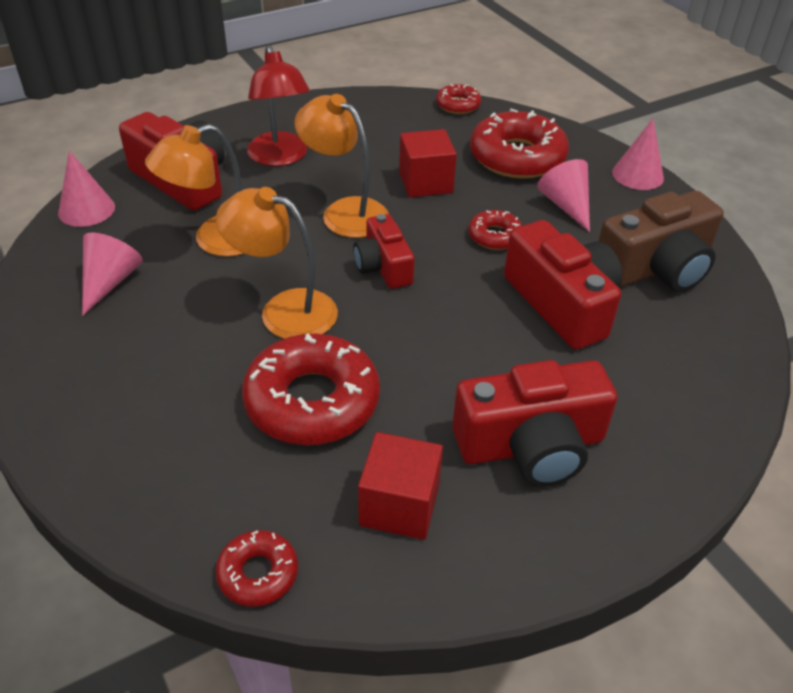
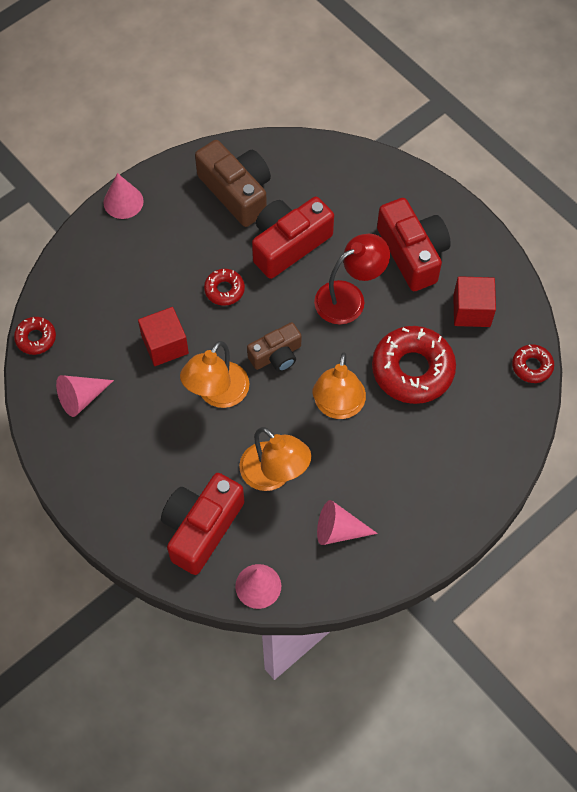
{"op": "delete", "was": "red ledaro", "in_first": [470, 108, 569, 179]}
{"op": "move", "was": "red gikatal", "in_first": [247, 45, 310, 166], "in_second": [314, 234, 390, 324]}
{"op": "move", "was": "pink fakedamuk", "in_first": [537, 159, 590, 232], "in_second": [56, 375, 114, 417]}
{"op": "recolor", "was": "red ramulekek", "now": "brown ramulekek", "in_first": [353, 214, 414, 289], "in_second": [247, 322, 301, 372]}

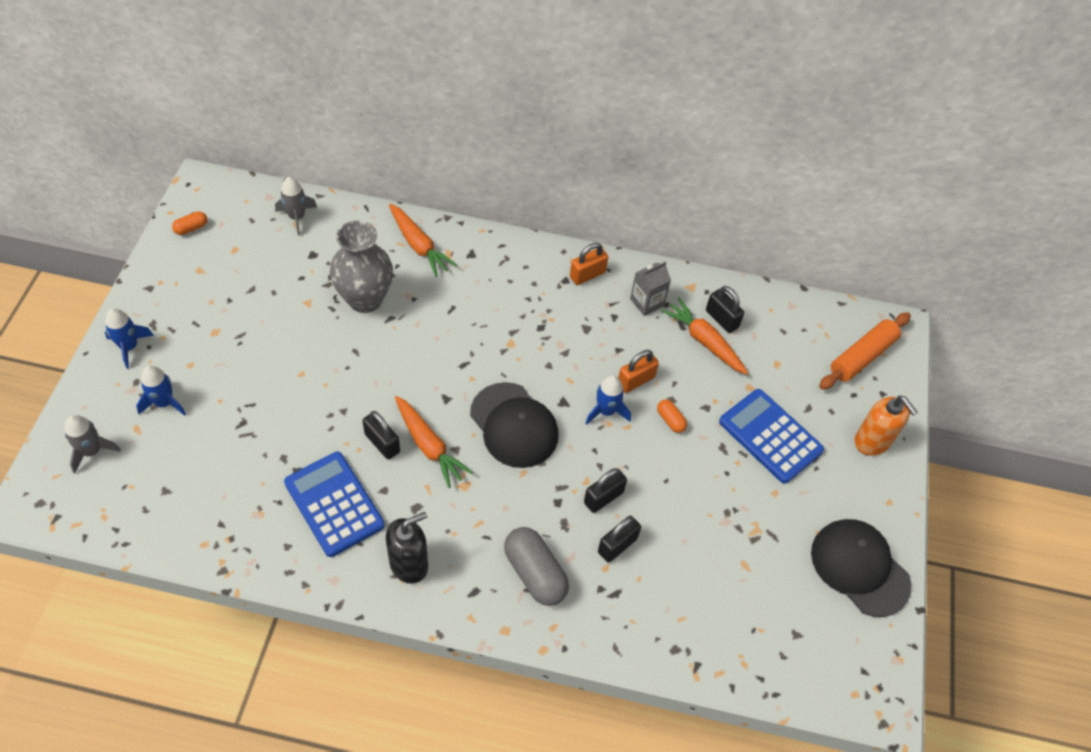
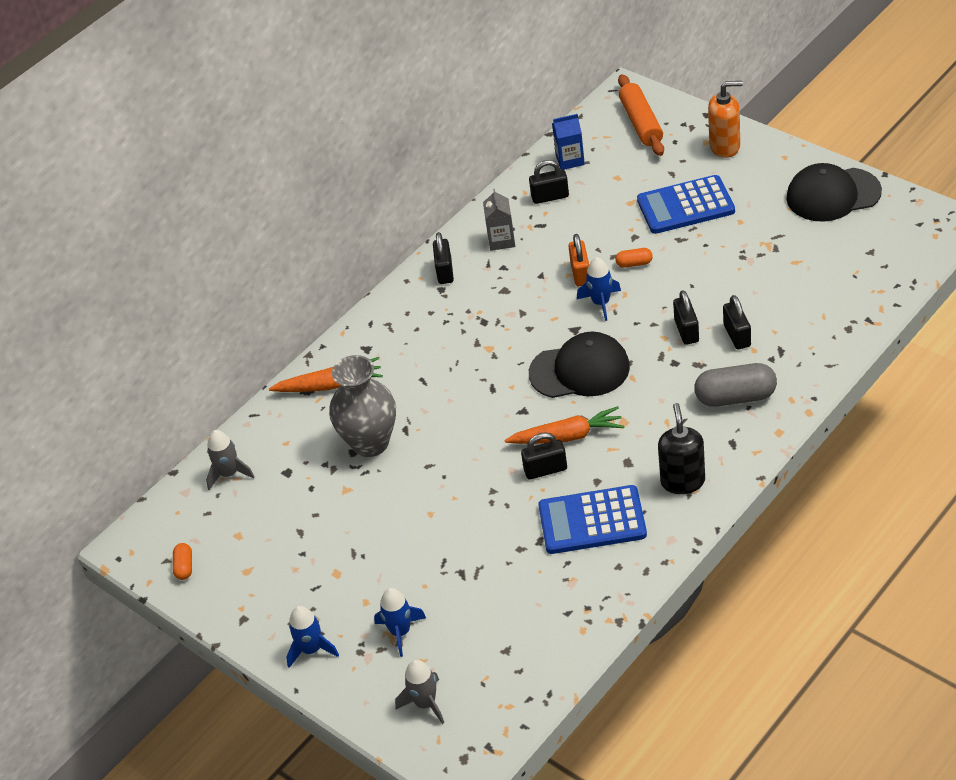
{"op": "delete", "was": "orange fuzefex", "in_first": [661, 298, 748, 375]}
{"op": "insert", "now": "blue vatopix", "in_second": [552, 114, 585, 170]}
{"op": "recolor", "was": "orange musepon", "now": "black musepon", "in_first": [570, 243, 608, 285], "in_second": [433, 232, 454, 284]}

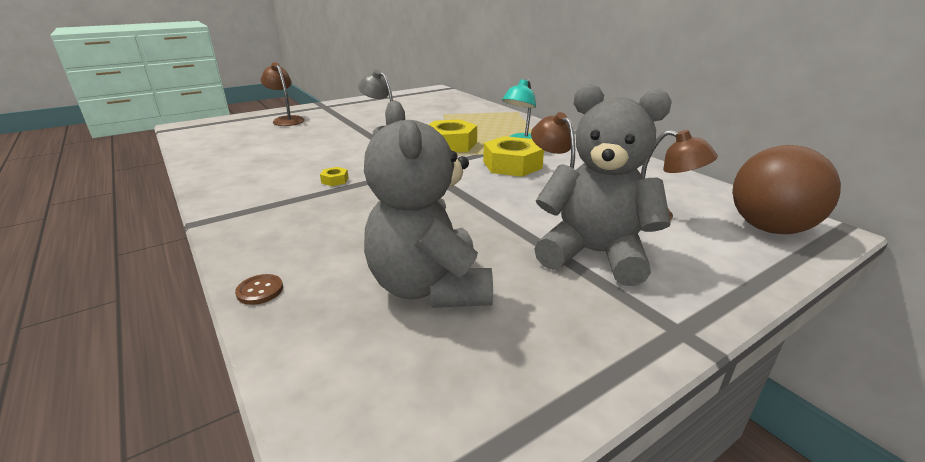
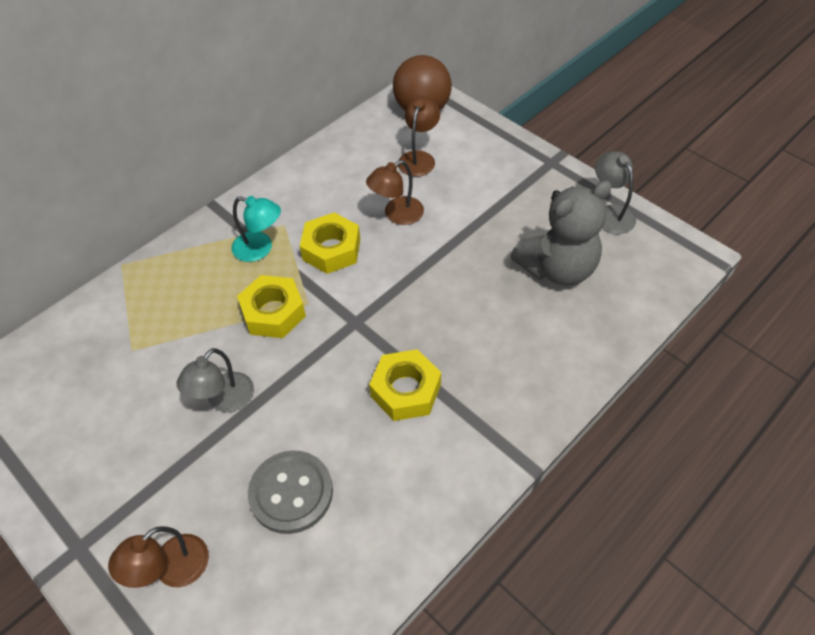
{"op": "delete", "was": "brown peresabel", "in_first": [235, 274, 283, 305]}
{"op": "delete", "was": "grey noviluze", "in_first": [534, 84, 672, 286]}
{"op": "insert", "now": "grey peresabel", "in_second": [248, 450, 333, 534]}
{"op": "insert", "now": "grey gikatal", "in_second": [595, 151, 636, 234]}
{"op": "resize", "was": "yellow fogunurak", "in_first": [320, 167, 349, 186], "in_second": [369, 349, 441, 421], "ratio": 2.35}

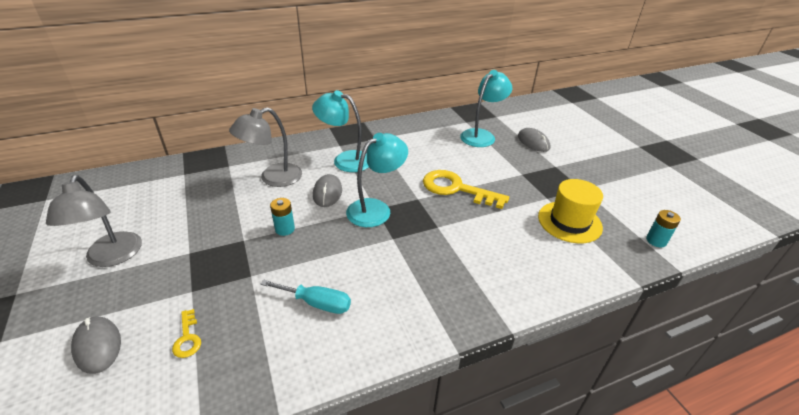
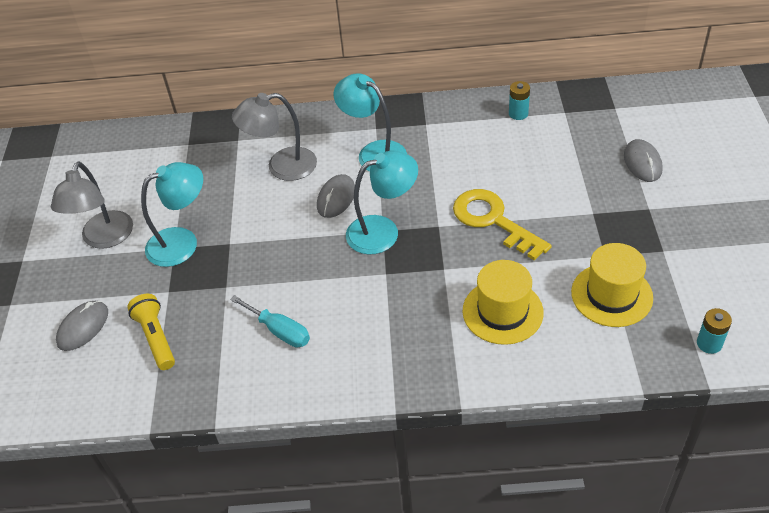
{"op": "insert", "now": "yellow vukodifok", "in_second": [463, 260, 544, 345]}
{"op": "move", "was": "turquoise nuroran", "in_first": [270, 198, 295, 236], "in_second": [509, 81, 530, 120]}
{"op": "move", "was": "turquoise gikatal", "in_first": [460, 70, 512, 147], "in_second": [141, 162, 203, 267]}
{"op": "replace", "was": "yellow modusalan", "now": "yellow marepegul", "in_first": [172, 309, 201, 358], "in_second": [127, 294, 175, 370]}
{"op": "rotate", "was": "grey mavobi", "in_first": [71, 317, 121, 374], "in_second": [56, 301, 108, 351], "clockwise": 45}

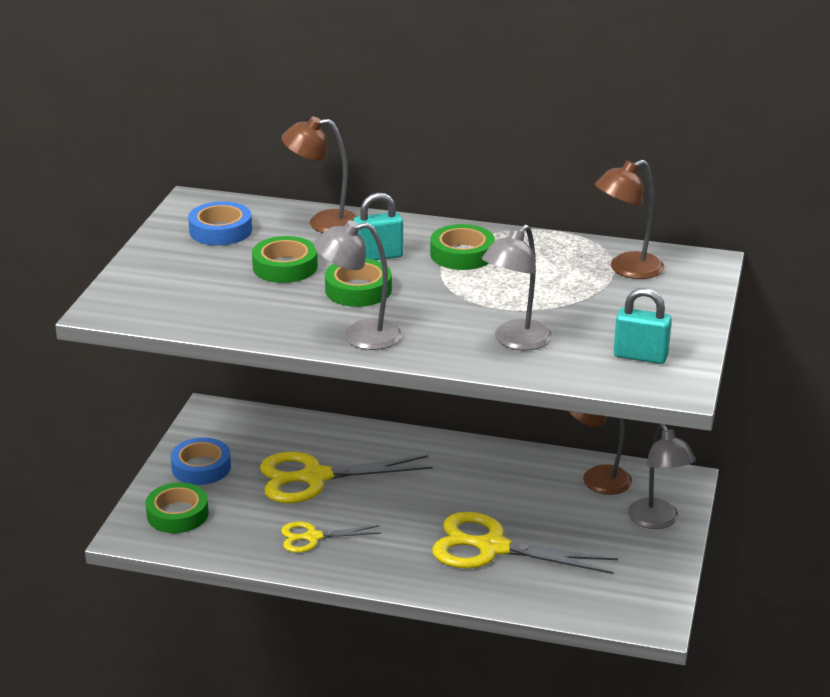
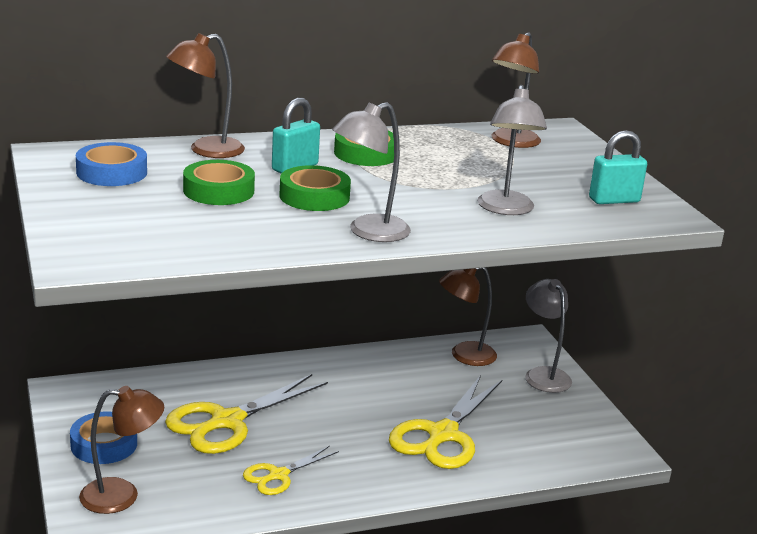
{"op": "replace", "was": "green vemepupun", "now": "brown gikatal", "in_first": [146, 483, 209, 533], "in_second": [79, 386, 164, 514]}
{"op": "rotate", "was": "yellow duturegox", "in_first": [432, 512, 618, 574], "in_second": [389, 375, 502, 469], "clockwise": -45}
{"op": "rotate", "was": "grey gikatal", "in_first": [628, 424, 696, 529], "in_second": [525, 279, 572, 393], "clockwise": -150}

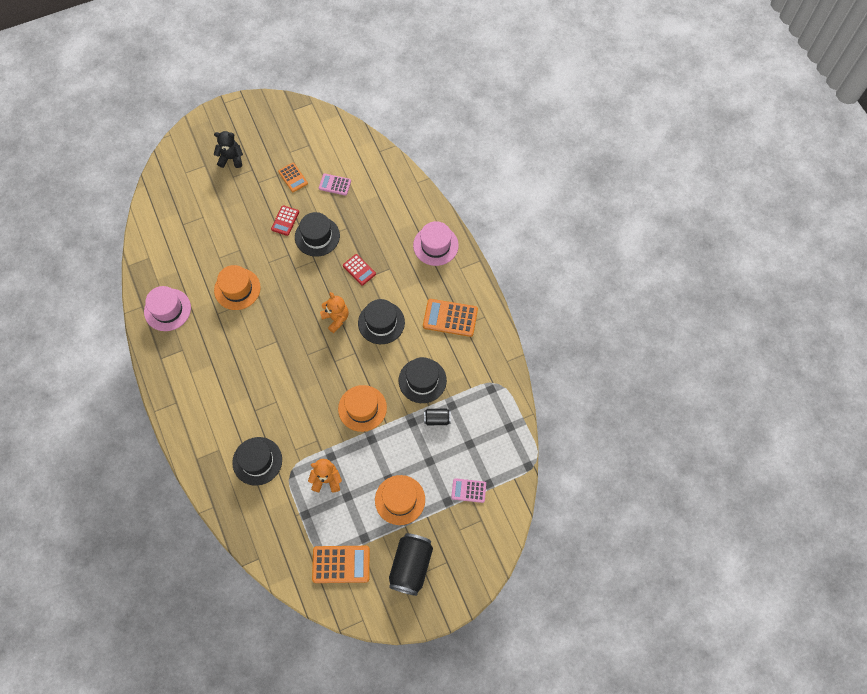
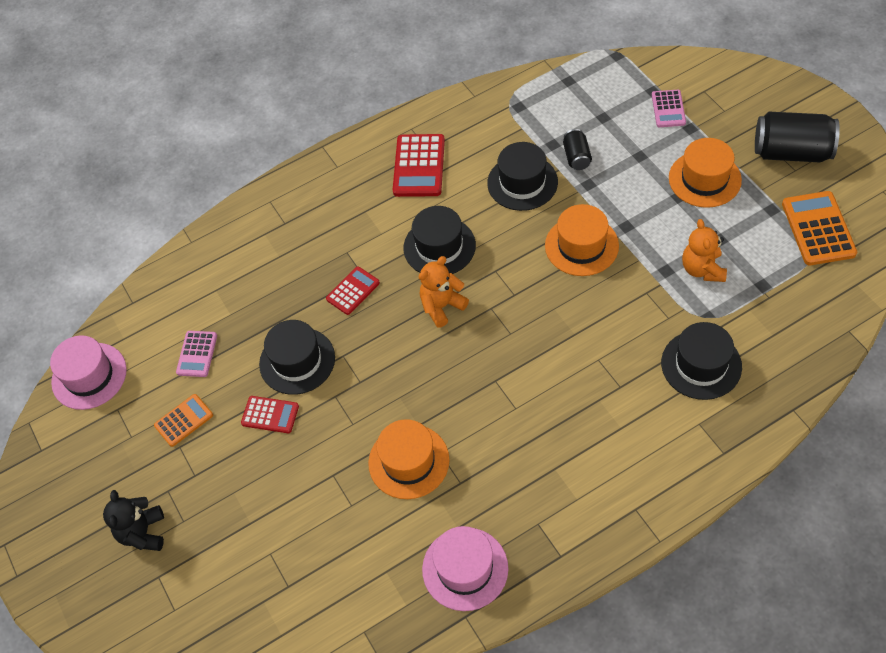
{"op": "move", "was": "pink vukodifok", "in_first": [413, 221, 459, 266], "in_second": [50, 335, 127, 410]}
{"op": "recolor", "was": "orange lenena", "now": "red lenena", "in_first": [423, 299, 478, 337], "in_second": [393, 134, 445, 197]}

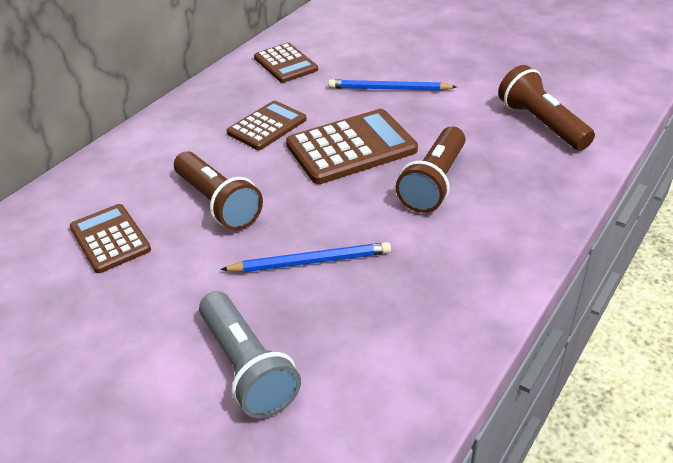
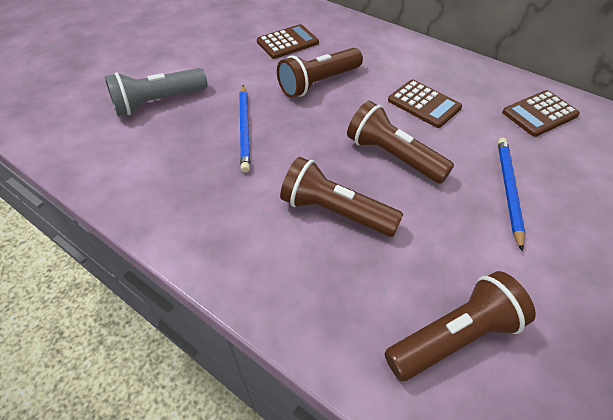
{"op": "replace", "was": "brown lenena", "now": "brown marepegul", "in_first": [286, 109, 418, 184], "in_second": [347, 101, 454, 184]}

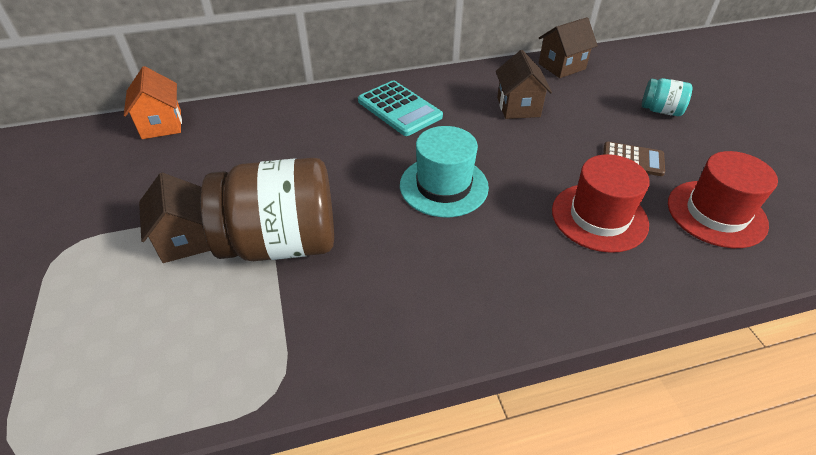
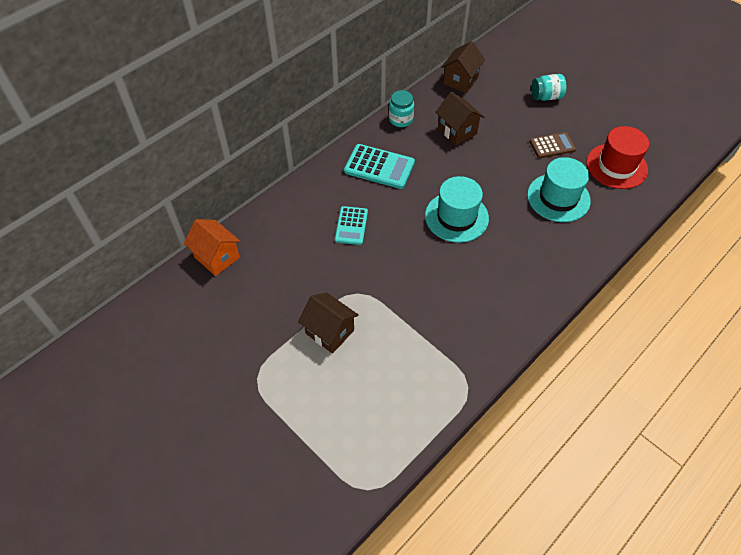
{"op": "delete", "was": "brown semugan", "in_first": [201, 158, 334, 261]}
{"op": "insert", "now": "turquoise lenena", "in_second": [335, 206, 368, 245]}
{"op": "insert", "now": "turquoise semugan", "in_second": [389, 90, 414, 127]}
{"op": "recolor", "was": "red vukodifok", "now": "turquoise vukodifok", "in_first": [552, 154, 650, 253], "in_second": [527, 157, 591, 222]}

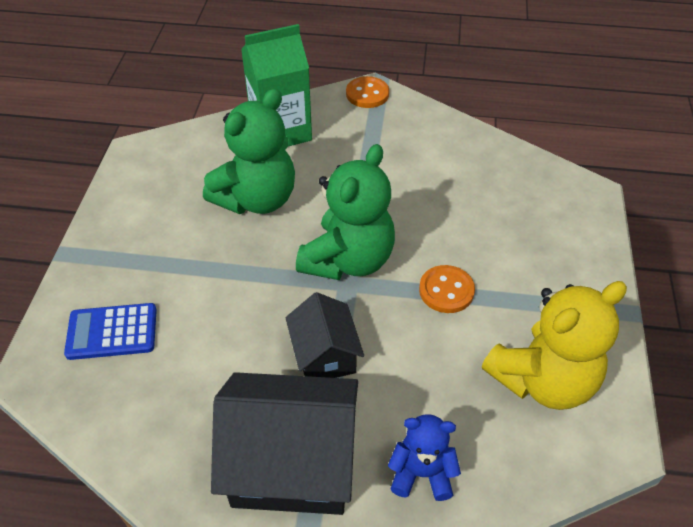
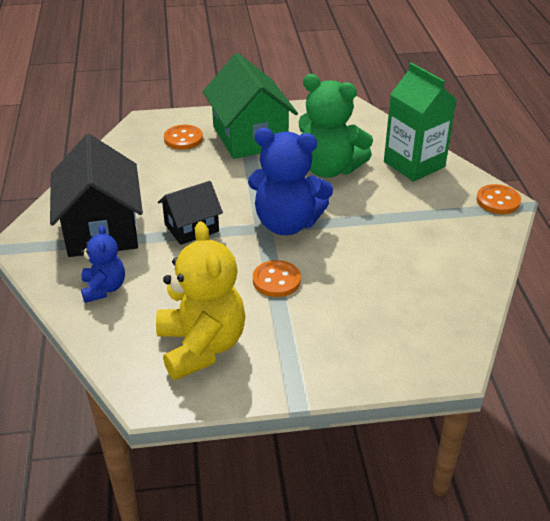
{"op": "insert", "now": "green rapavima", "in_second": [203, 53, 298, 159]}
{"op": "replace", "was": "blue lenena", "now": "orange peresabel", "in_first": [64, 303, 157, 360], "in_second": [164, 125, 203, 150]}
{"op": "recolor", "was": "green noviluze", "now": "blue noviluze", "in_first": [296, 144, 395, 280], "in_second": [248, 128, 333, 235]}
{"op": "rotate", "was": "yellow noviluze", "in_first": [482, 281, 627, 410], "in_second": [156, 221, 245, 380], "clockwise": -150}

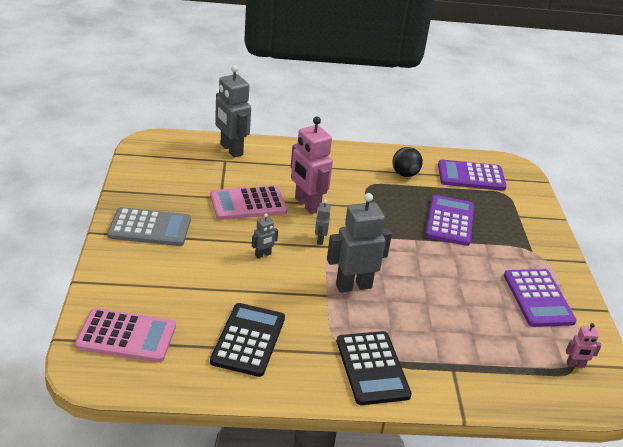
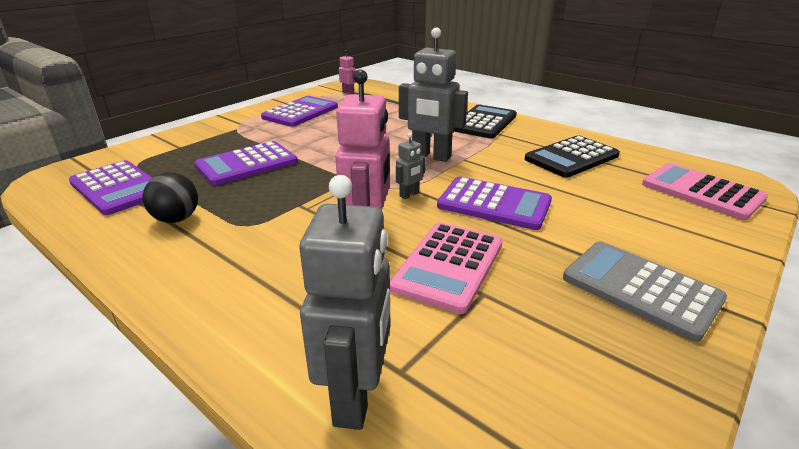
{"op": "replace", "was": "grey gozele", "now": "purple lenena", "in_first": [252, 214, 278, 258], "in_second": [437, 176, 552, 230]}
{"op": "rotate", "was": "pink lenena", "in_first": [210, 185, 287, 220], "in_second": [390, 222, 503, 314], "clockwise": 90}

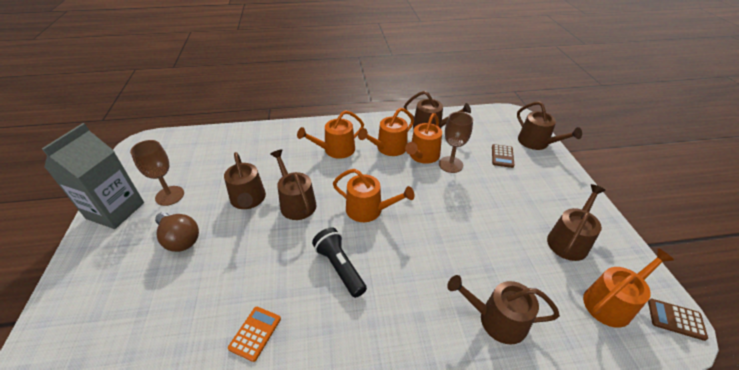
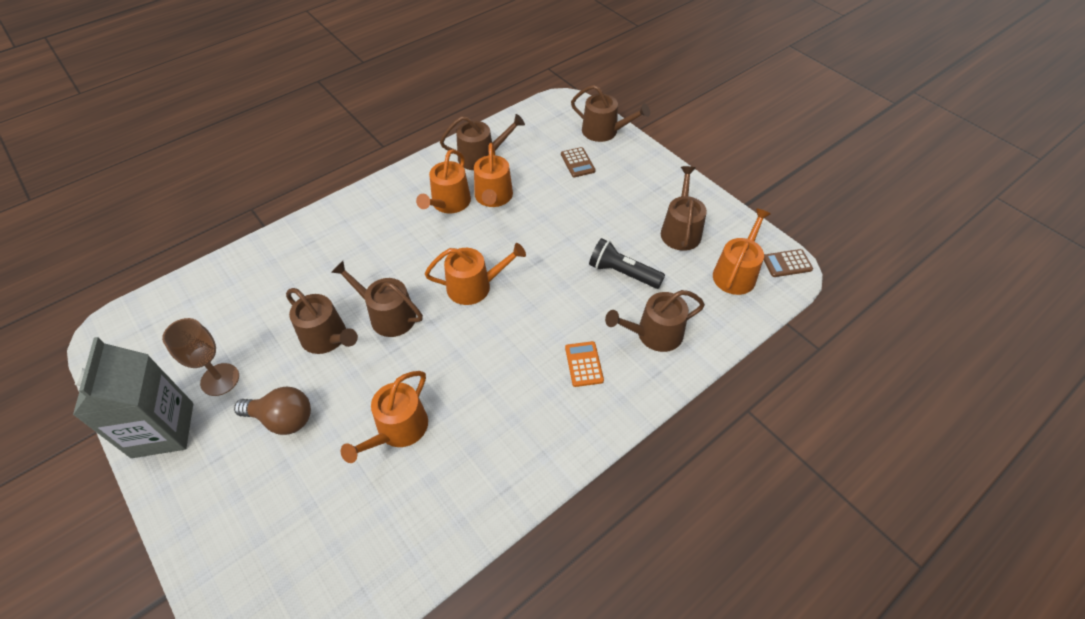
{"op": "delete", "was": "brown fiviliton", "in_first": [439, 112, 473, 173]}
{"op": "move", "was": "orange lenena", "in_first": [228, 307, 281, 362], "in_second": [565, 341, 604, 387]}
{"op": "move", "was": "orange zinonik", "in_first": [297, 110, 364, 159], "in_second": [341, 371, 428, 463]}
{"op": "move", "was": "black marepegul", "in_first": [312, 227, 367, 298], "in_second": [589, 238, 665, 289]}

